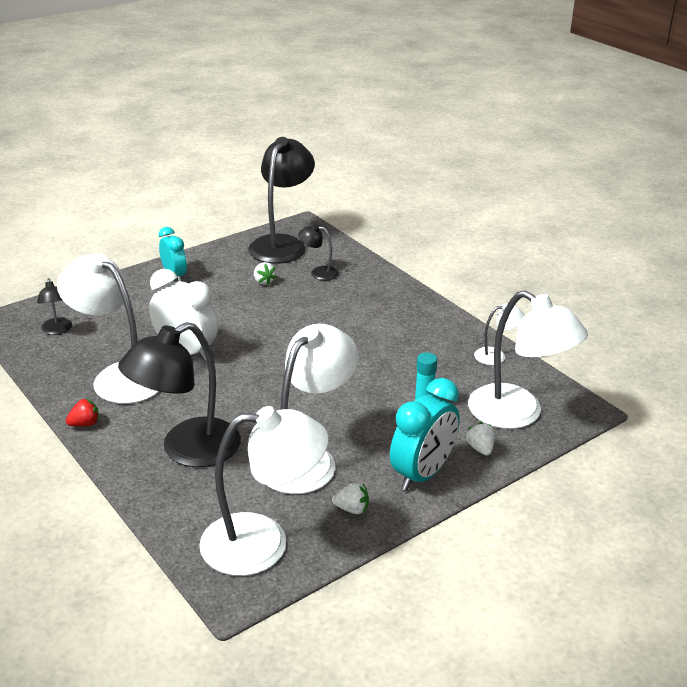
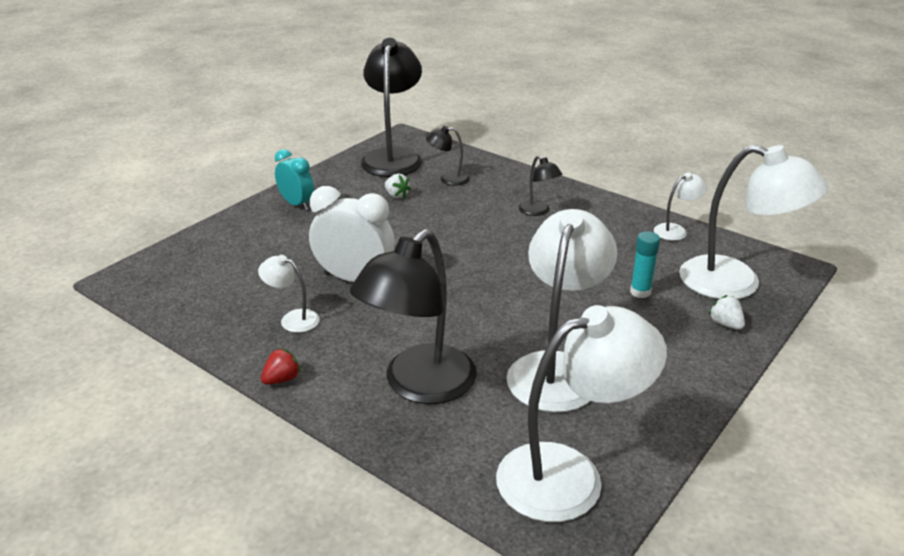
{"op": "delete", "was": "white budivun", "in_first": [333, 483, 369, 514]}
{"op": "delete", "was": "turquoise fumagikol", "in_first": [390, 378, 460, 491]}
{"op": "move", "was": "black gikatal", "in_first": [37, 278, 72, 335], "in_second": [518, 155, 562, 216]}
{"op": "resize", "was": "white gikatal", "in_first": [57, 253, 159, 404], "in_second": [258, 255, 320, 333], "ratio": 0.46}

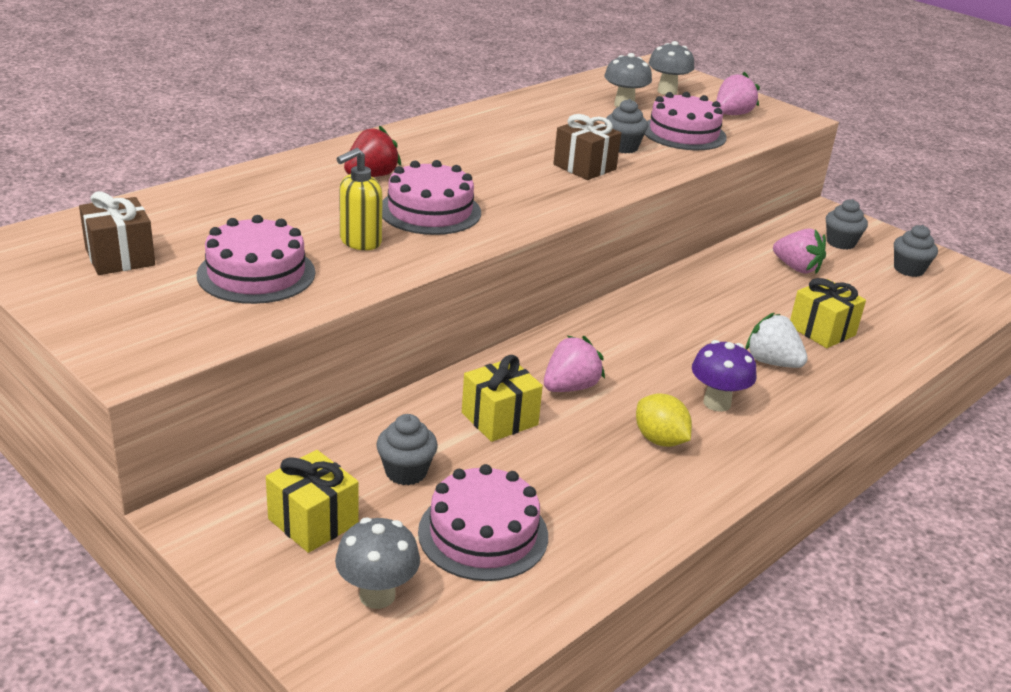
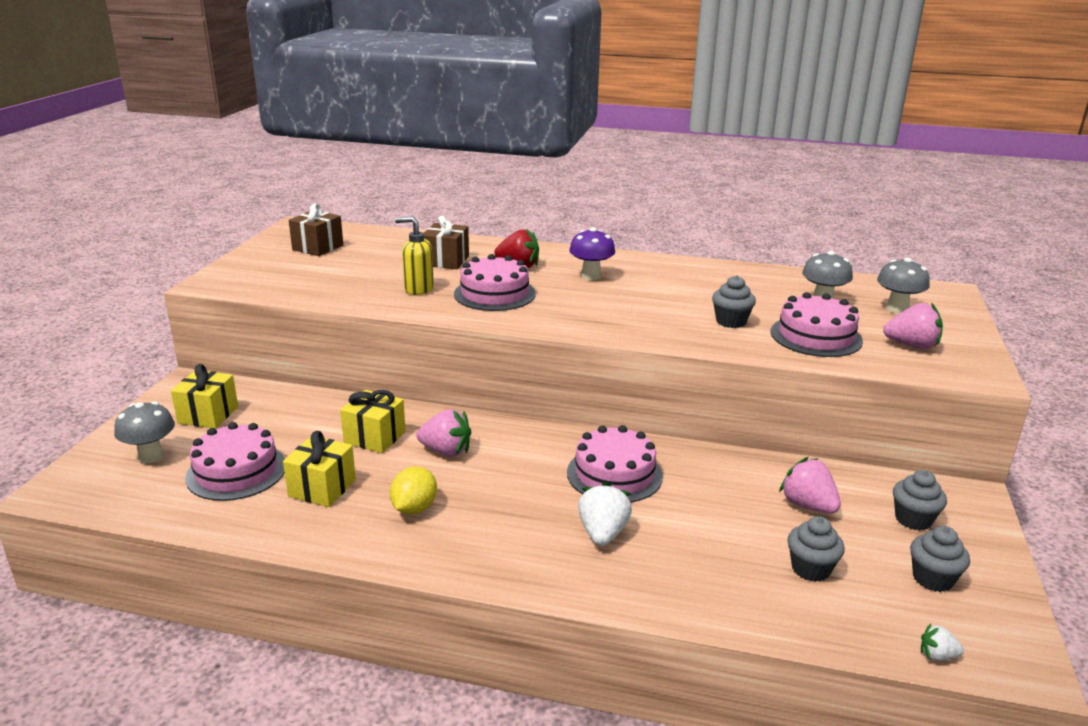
{"op": "insert", "now": "white budivun", "in_second": [921, 623, 964, 661]}
{"op": "move", "was": "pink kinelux", "in_first": [197, 215, 315, 304], "in_second": [567, 425, 663, 502]}
{"op": "move", "was": "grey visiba", "in_first": [376, 414, 438, 485], "in_second": [787, 516, 845, 582]}
{"op": "move", "was": "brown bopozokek", "in_first": [553, 114, 621, 180], "in_second": [424, 216, 469, 269]}
{"op": "move", "was": "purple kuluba", "in_first": [692, 340, 756, 412], "in_second": [569, 227, 615, 280]}
{"op": "move", "was": "yellow bopozokek", "in_first": [790, 278, 866, 348], "in_second": [283, 431, 356, 507]}
{"op": "rotate", "was": "pink budivun", "in_first": [773, 228, 826, 274], "in_second": [779, 457, 841, 514], "clockwise": 135}

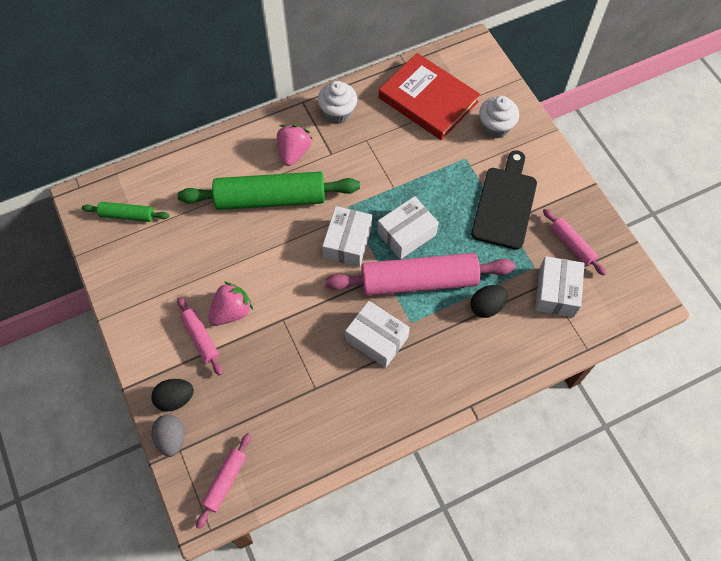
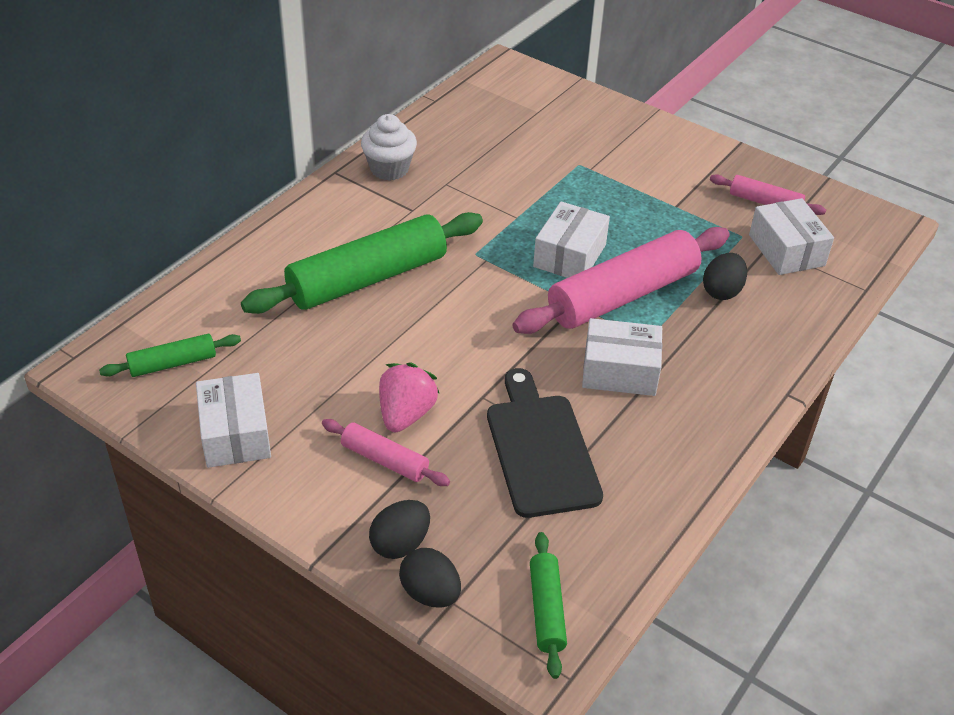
{"op": "delete", "was": "pink budivun", "in_first": [277, 125, 312, 166]}
{"op": "delete", "was": "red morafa", "in_first": [379, 53, 480, 140]}
{"op": "delete", "was": "white visiba", "in_first": [479, 96, 519, 139]}
{"op": "move", "was": "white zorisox", "in_first": [322, 206, 372, 267], "in_second": [196, 373, 271, 468]}
{"op": "move", "was": "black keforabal", "in_first": [471, 150, 537, 250], "in_second": [487, 368, 603, 518]}
{"op": "recolor", "was": "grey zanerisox", "now": "black zanerisox", "in_first": [151, 414, 185, 457], "in_second": [399, 548, 461, 608]}
{"op": "recolor", "was": "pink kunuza", "now": "green kunuza", "in_first": [196, 433, 251, 529], "in_second": [530, 532, 567, 679]}

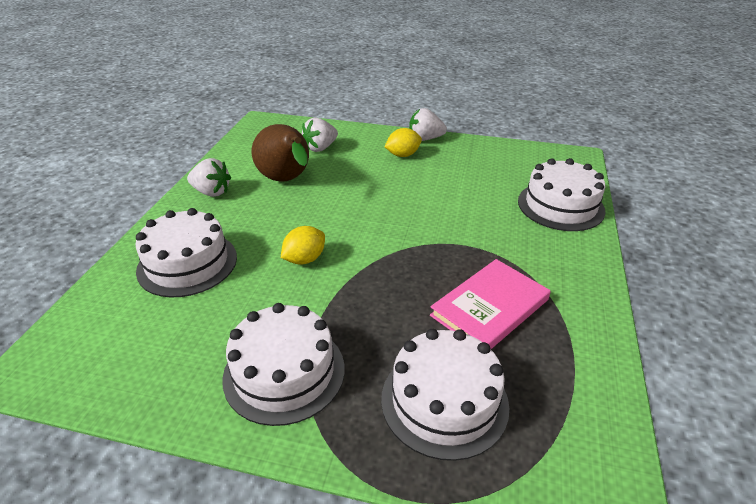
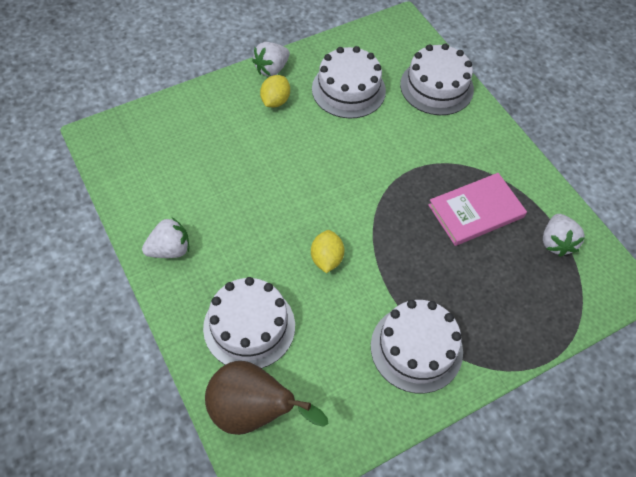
{"op": "move", "was": "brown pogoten", "in_first": [252, 124, 309, 182], "in_second": [205, 361, 328, 435]}
{"op": "move", "was": "white budivun", "in_first": [302, 118, 338, 152], "in_second": [543, 214, 585, 257]}
{"op": "move", "was": "white kinelux", "in_first": [381, 329, 509, 461], "in_second": [312, 46, 386, 119]}
{"op": "rotate", "was": "pink morafa", "in_first": [430, 259, 551, 349], "in_second": [428, 173, 527, 246], "clockwise": 60}

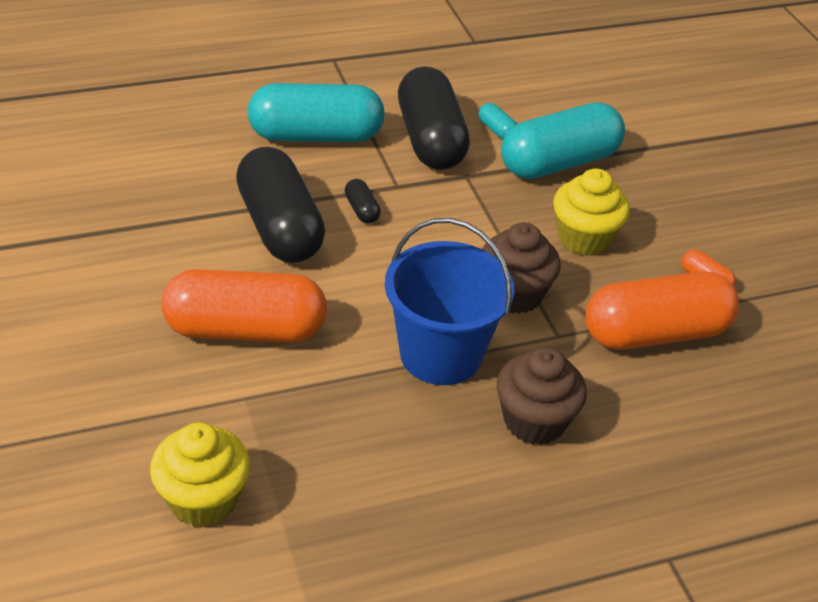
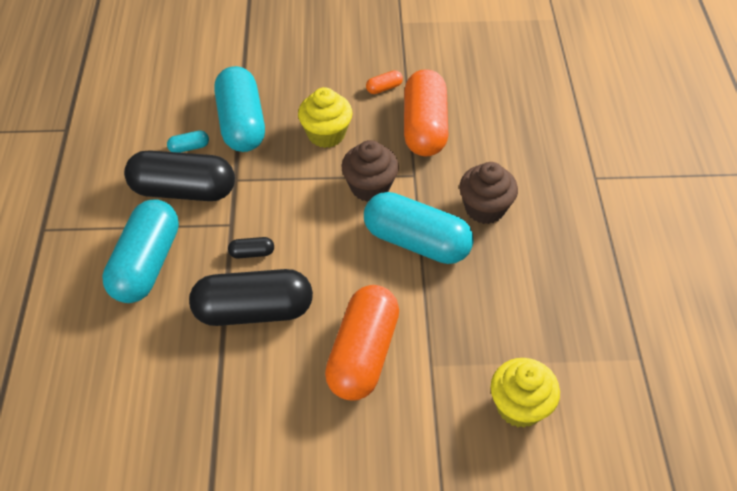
{"op": "replace", "was": "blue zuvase", "now": "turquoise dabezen", "in_first": [385, 218, 514, 385], "in_second": [364, 192, 474, 264]}

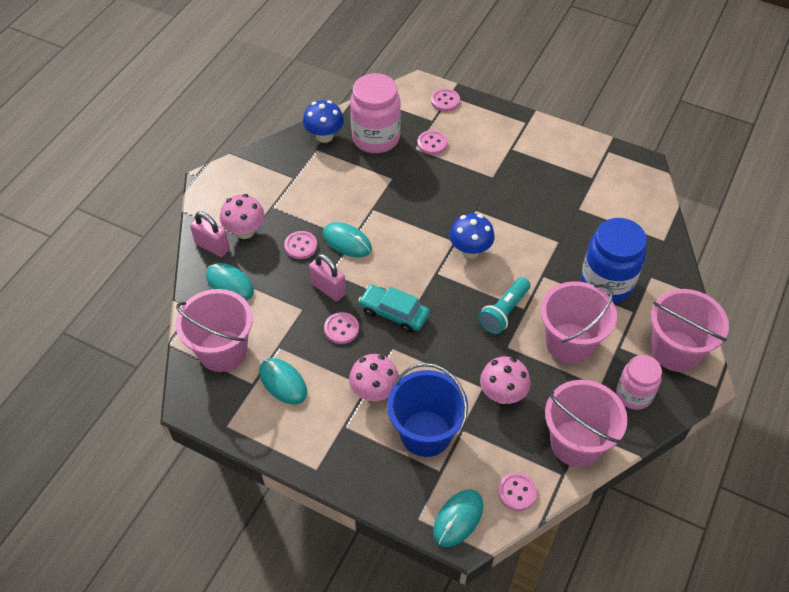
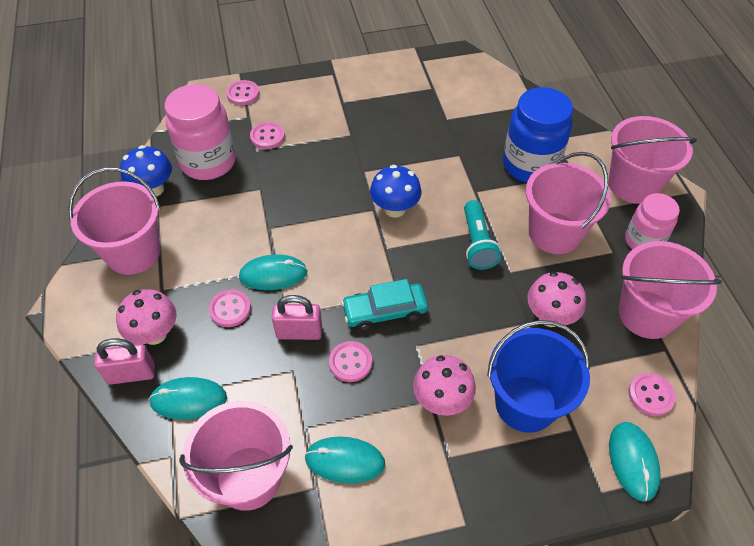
{"op": "insert", "now": "pink zuvase", "in_second": [68, 168, 161, 275]}

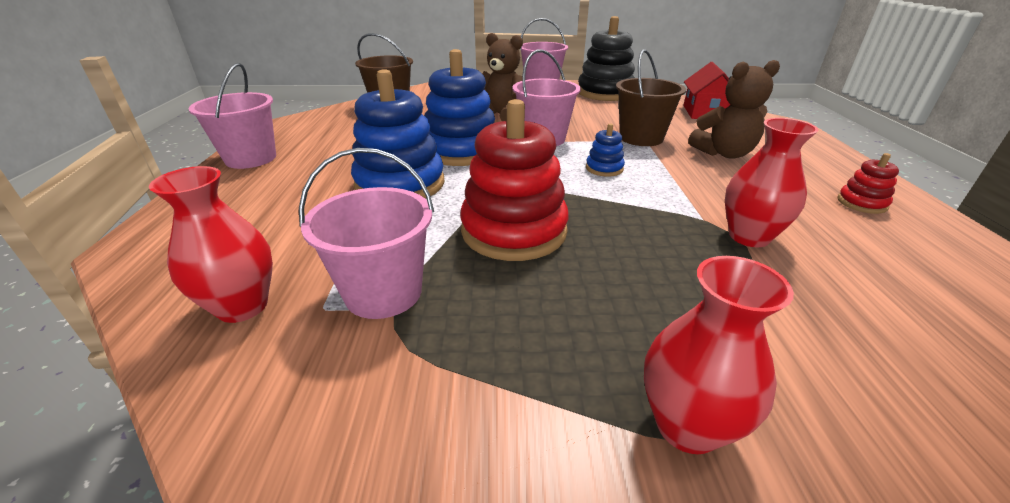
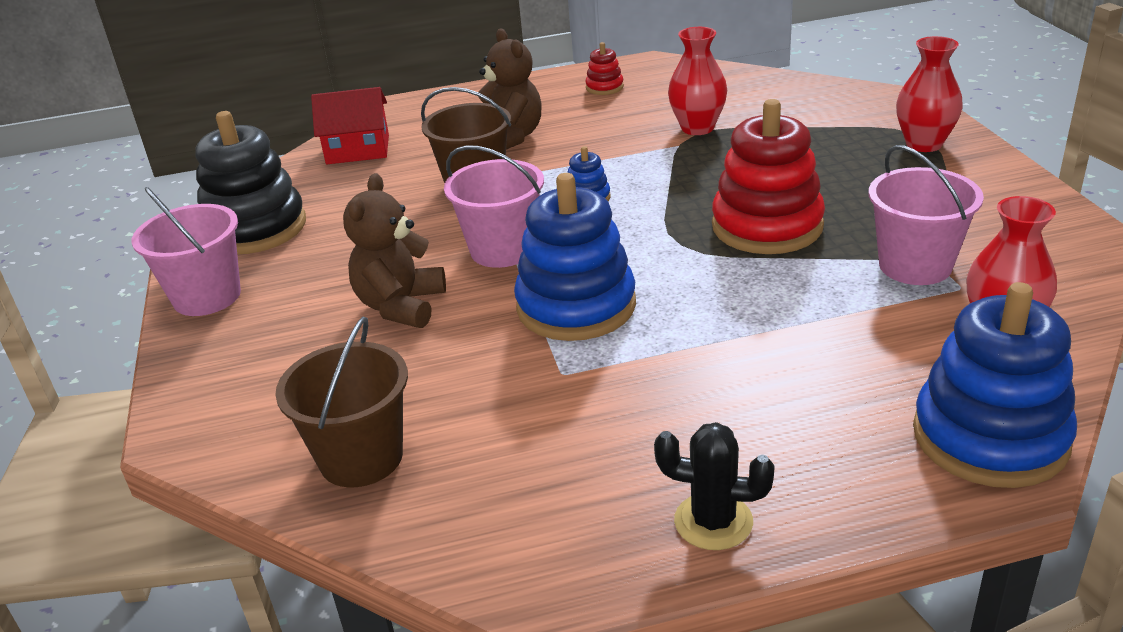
{"op": "move", "was": "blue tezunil", "in_first": [351, 69, 444, 199], "in_second": [913, 282, 1077, 488]}
{"op": "replace", "was": "pink zuvase", "now": "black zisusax", "in_first": [188, 63, 276, 169], "in_second": [654, 422, 775, 550]}

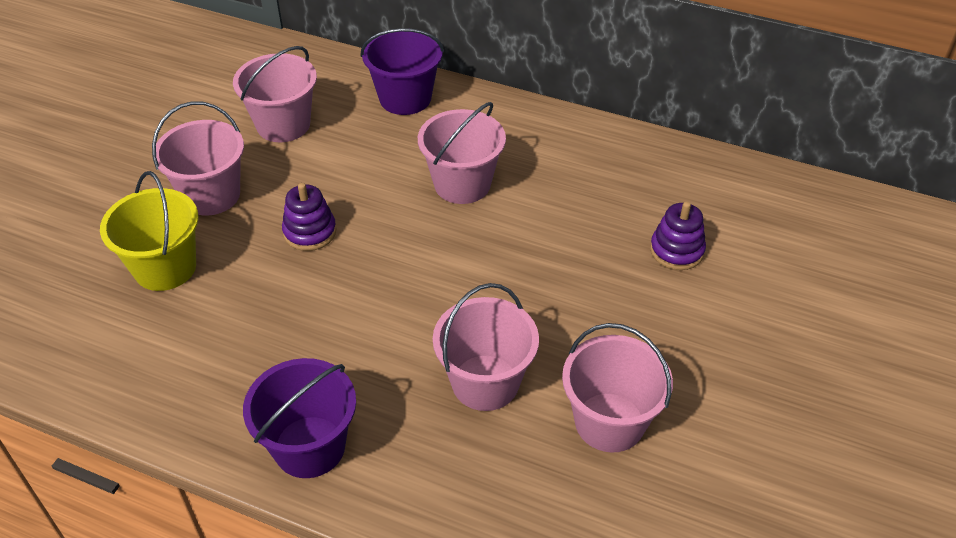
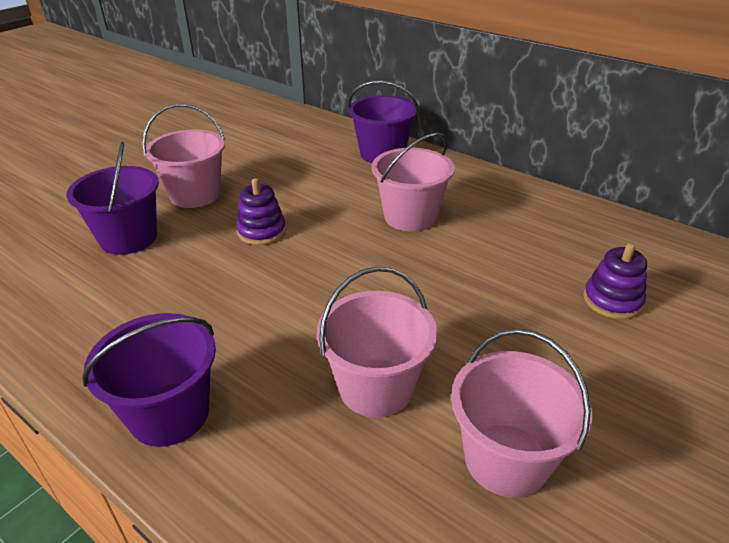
{"op": "delete", "was": "pink zuvase", "in_first": [233, 46, 317, 142]}
{"op": "recolor", "was": "yellow zuvase", "now": "purple zuvase", "in_first": [100, 171, 198, 291], "in_second": [66, 142, 159, 255]}

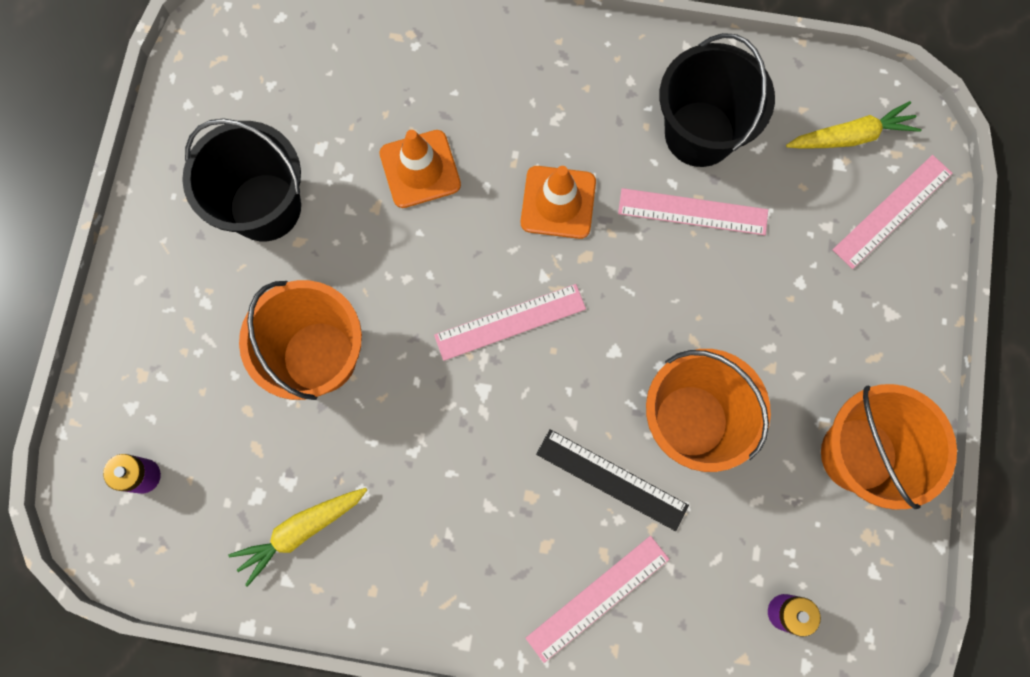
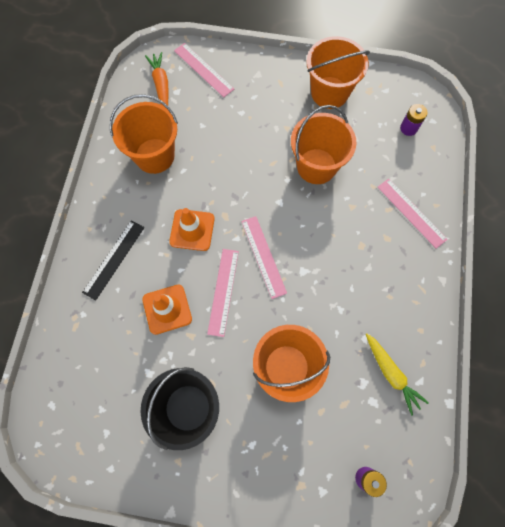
{"op": "move", "was": "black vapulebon", "in_first": [536, 429, 689, 531], "in_second": [82, 220, 144, 301]}
{"op": "move", "was": "pink vapulebon", "in_first": [618, 188, 768, 235], "in_second": [207, 249, 239, 337]}
{"op": "recolor", "was": "black zuvase", "now": "orange zuvase", "in_first": [659, 33, 775, 167], "in_second": [110, 94, 178, 174]}
{"op": "recolor", "was": "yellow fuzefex", "now": "orange fuzefex", "in_first": [786, 101, 922, 149], "in_second": [145, 52, 169, 107]}

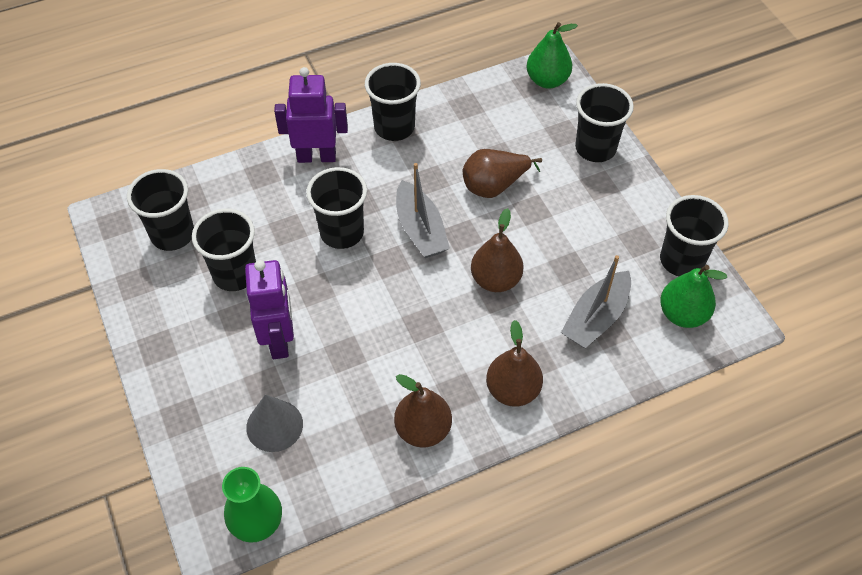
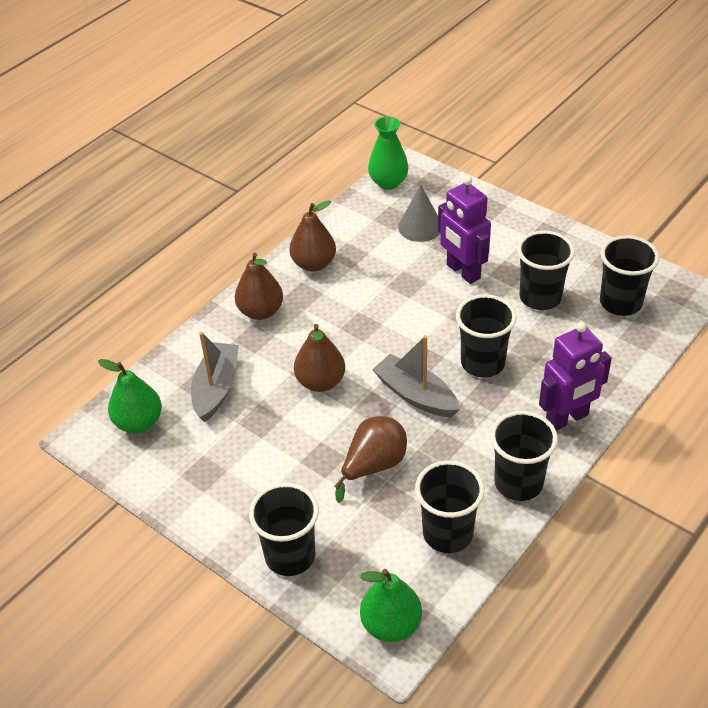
{"op": "move", "was": "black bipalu", "in_first": [660, 195, 729, 276], "in_second": [415, 460, 485, 553]}

